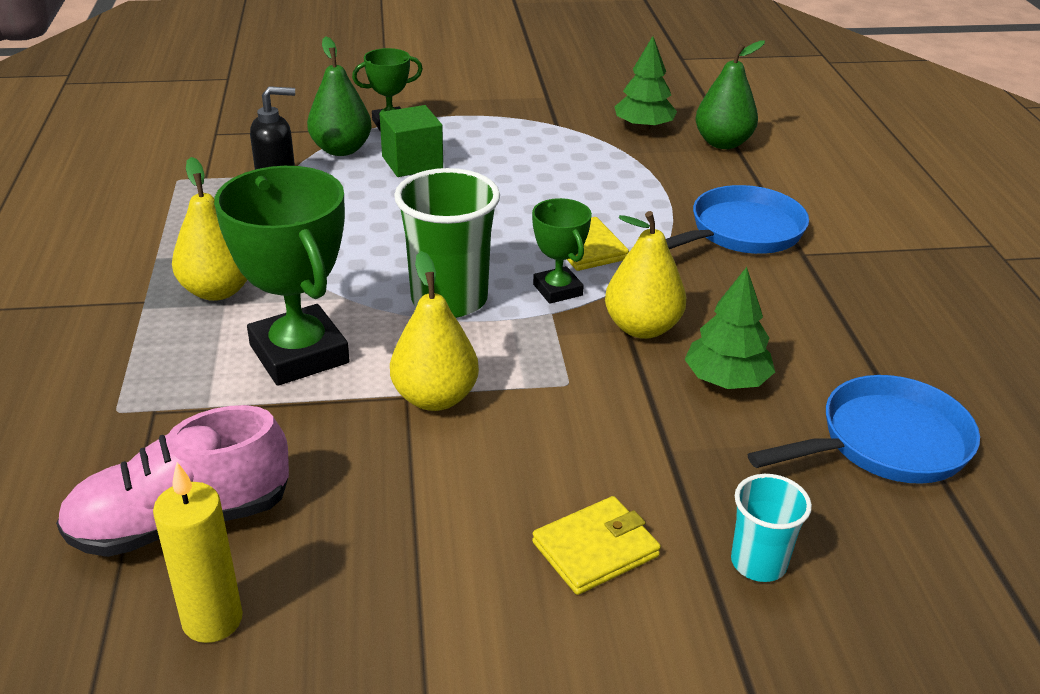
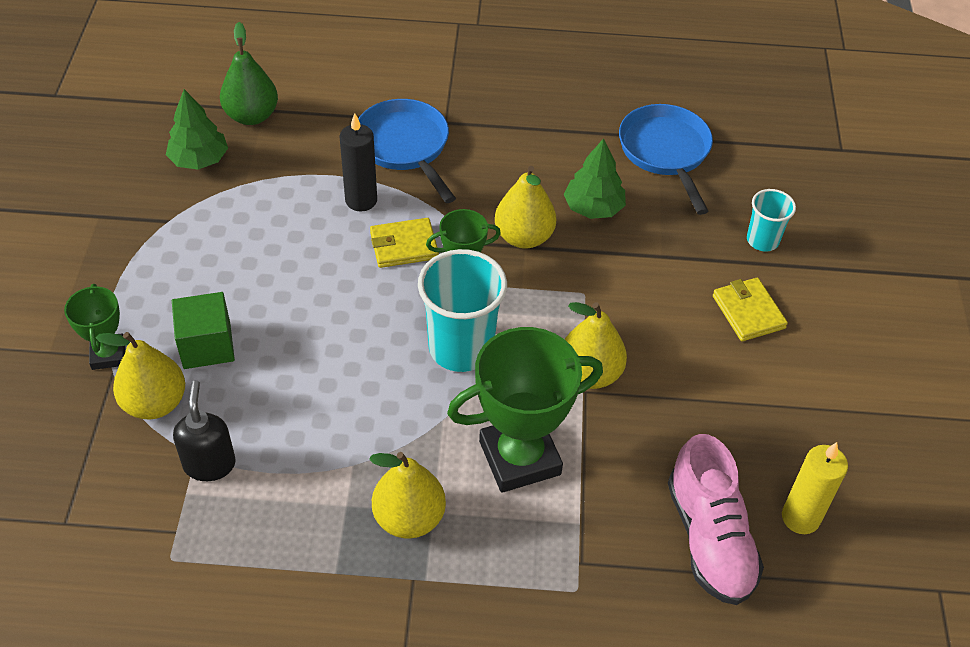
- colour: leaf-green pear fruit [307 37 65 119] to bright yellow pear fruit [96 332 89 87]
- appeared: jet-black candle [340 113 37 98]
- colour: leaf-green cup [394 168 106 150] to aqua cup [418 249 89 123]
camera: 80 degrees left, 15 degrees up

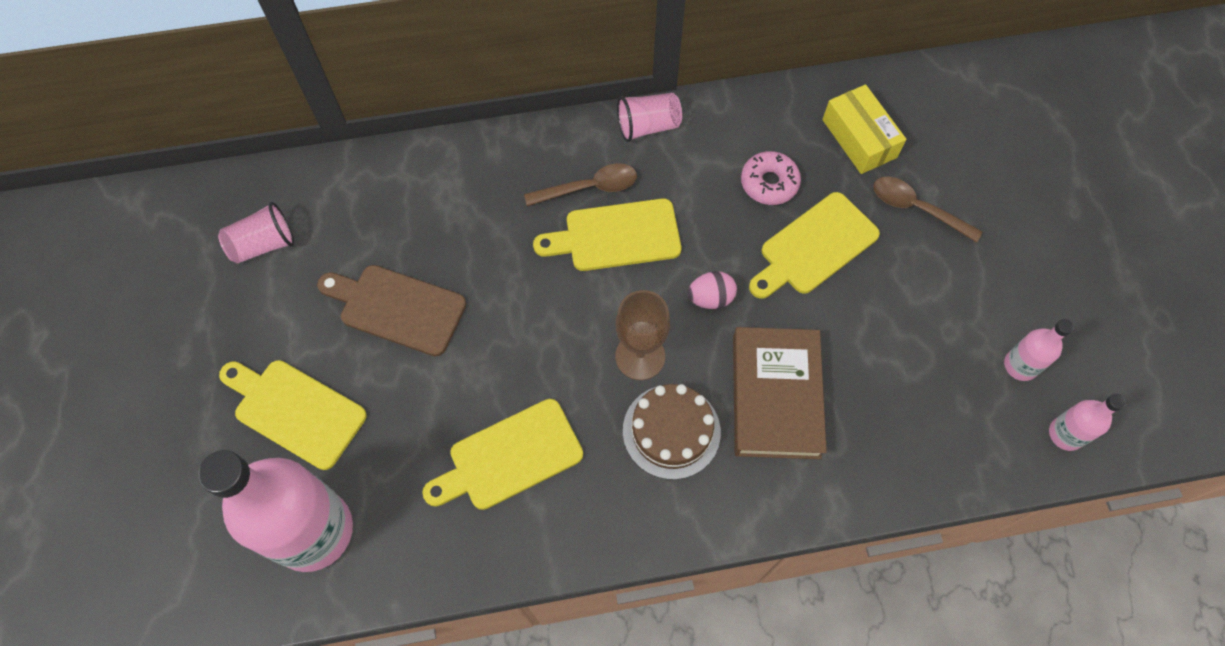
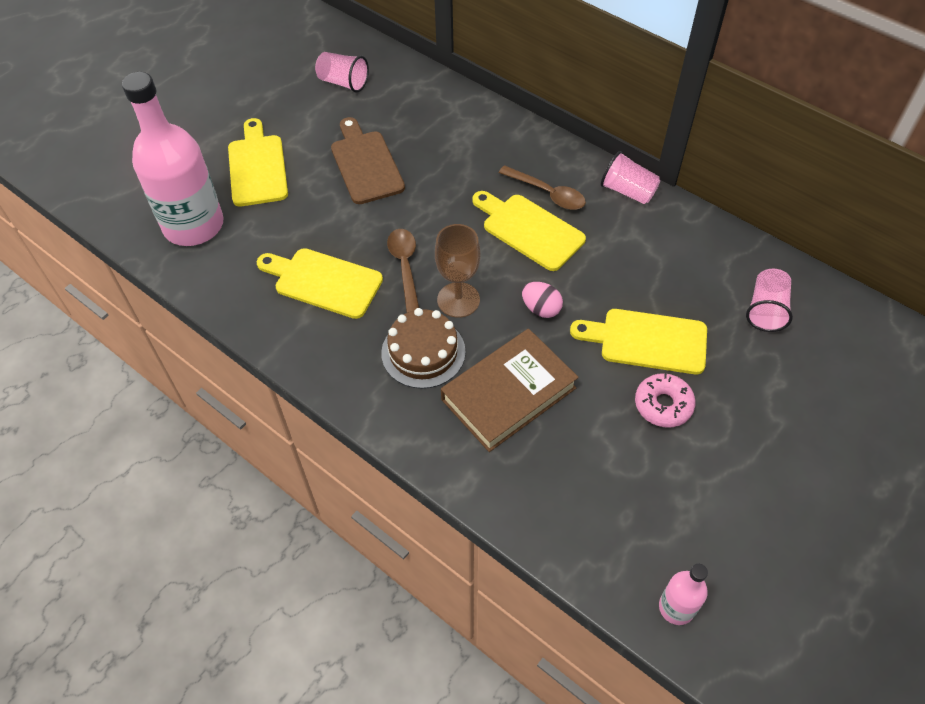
- relocated: dark brown teaspoon [873 177 110 65] to [387 229 32 84]
- relocated: rosy donut [741 151 60 54] to [635 373 61 55]
- exchanged: bright yellow parcel [822 84 84 90] to rosy cup [746 269 47 63]
- missing: rosy drink bottle [1004 319 70 62]
camera: 50 degrees right, 10 degrees down

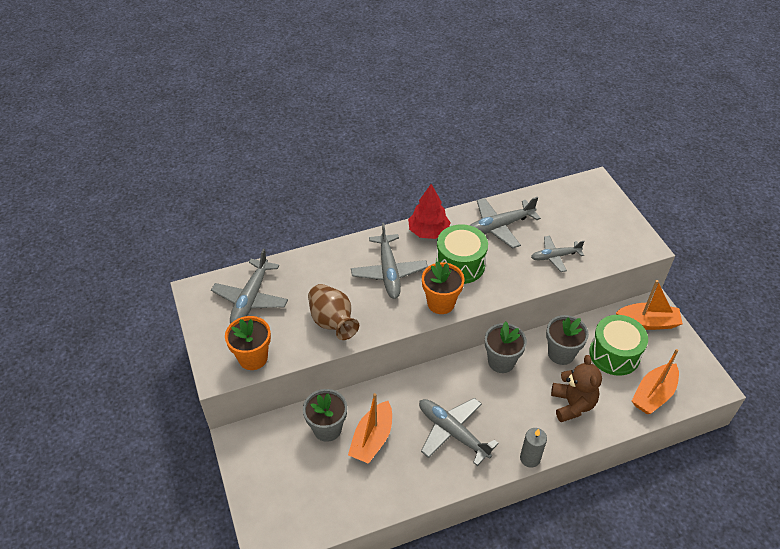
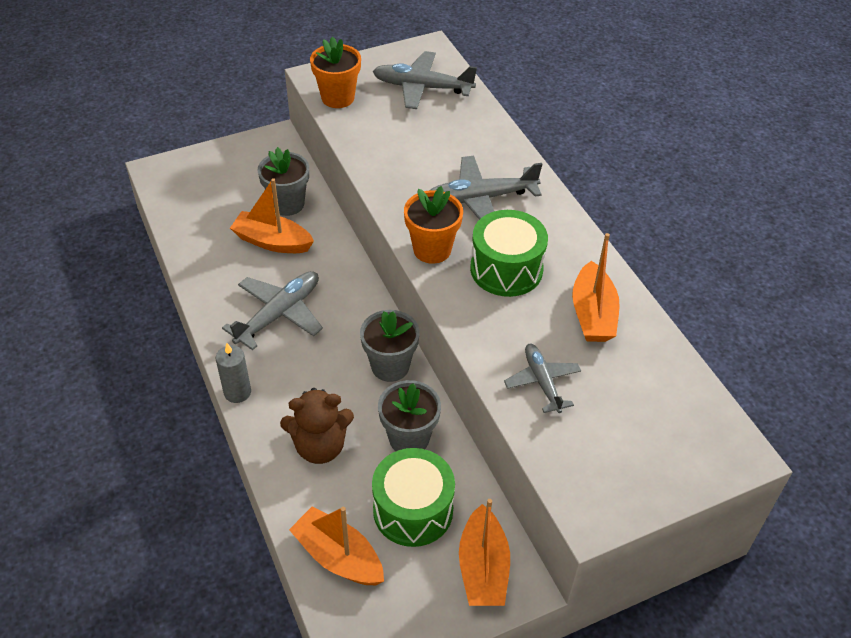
- exchanged: ash-grey aeroplane [469 197 72 52] to bright orange sailboat [572 233 48 109]
- missing: dark brown vase [308 284 51 56]
- missing: crimson toy tree [408 184 43 55]
camera: 85 degrees right, 0 degrees up

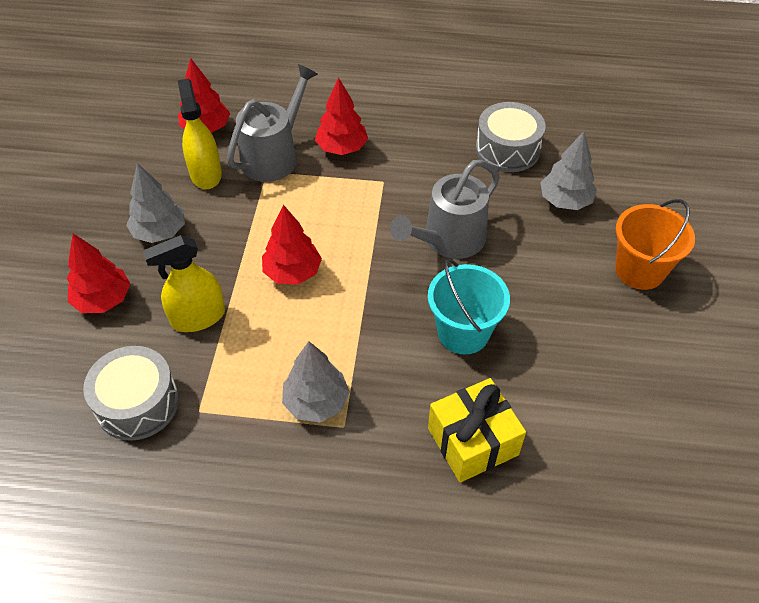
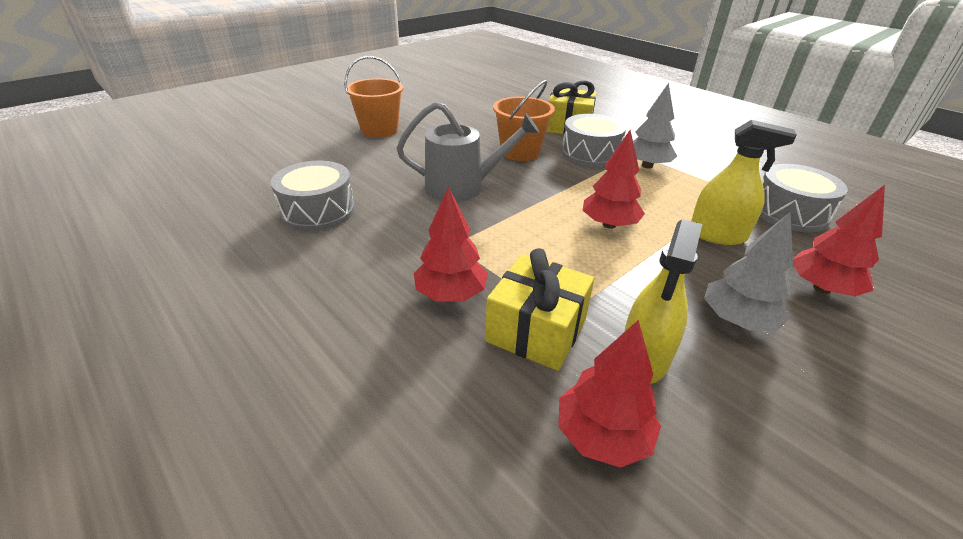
- exchanged: ash-grey watering pot [227 64 91 118] to bright yellow gift [485 248 109 123]
- colour: aqua pail [428 259 82 95] to bright orange pail [493 80 62 81]
- appeared: ash-grey toy drum [561 114 65 53]
- missing: ash-grey toy tree [540 131 57 79]
camera: 140 degrees left, 15 degrees down

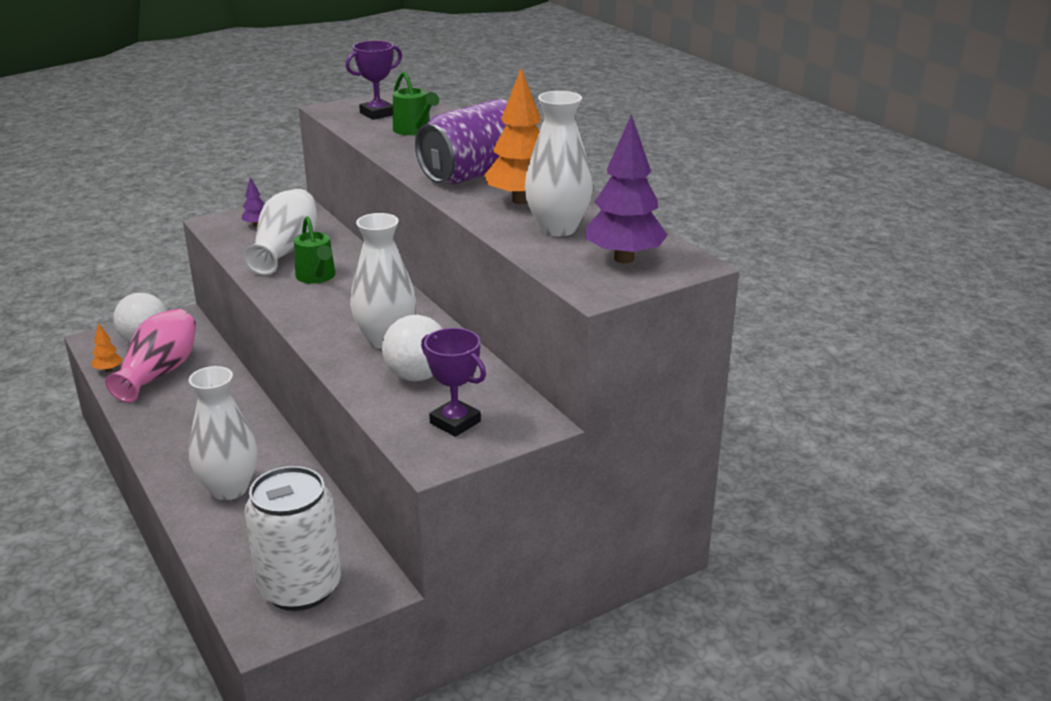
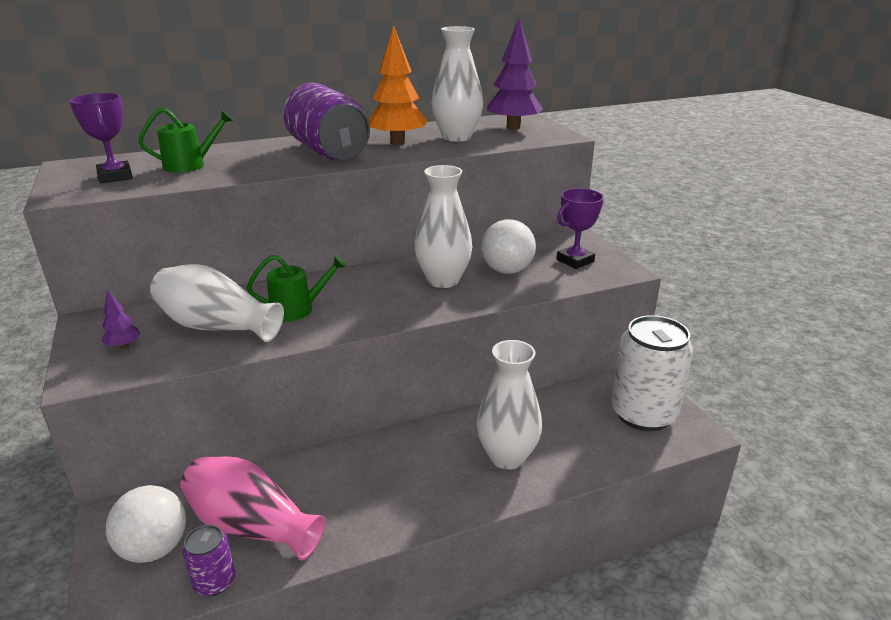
- exchanged: bright orange toy tree [91 323 32 49] to violet soda can [182 525 53 71]
camera: 80 degrees left, 0 degrees up

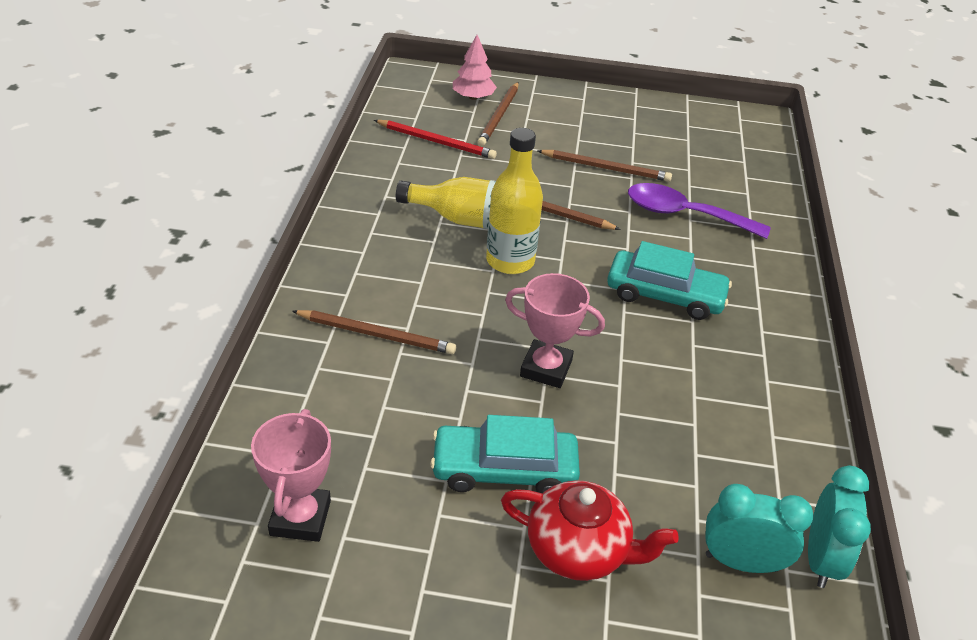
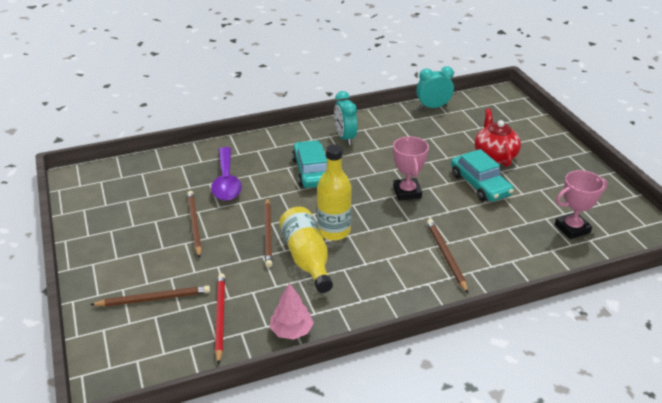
- relocated: rosy toy tree [453 35 44 65] to [270 283 44 56]
- relocated: aqua clock [705 484 109 89] to [334 91 23 54]
camera: 115 degrees left, 5 degrees down

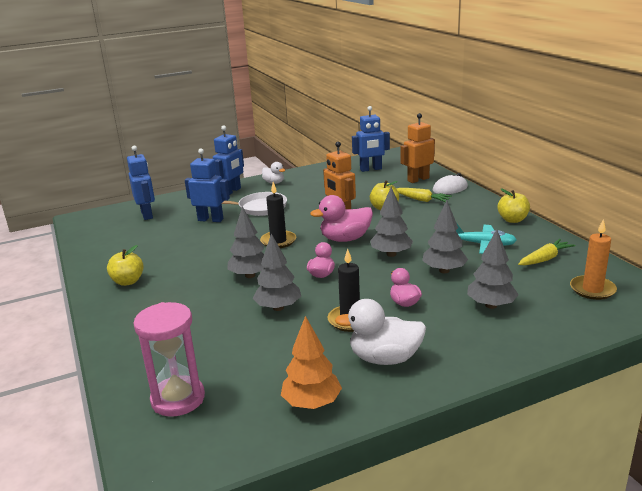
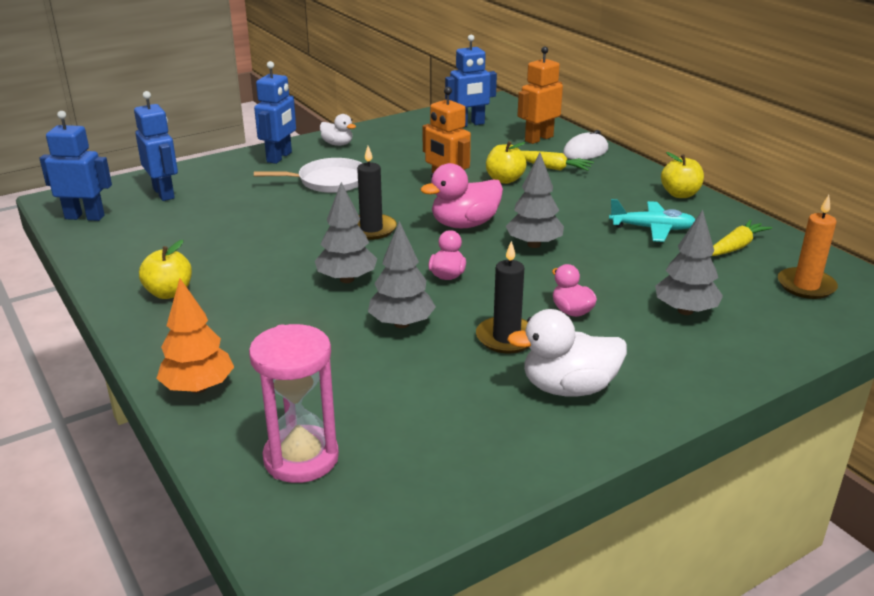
- relocated: blue robot [185 148 45 74] to [39 111 73 110]
- relocated: bright orange toy tree [281 316 61 93] to [156 278 78 115]
- missing: ash-grey toy tree [422 200 46 73]
camera: 10 degrees left, 5 degrees up

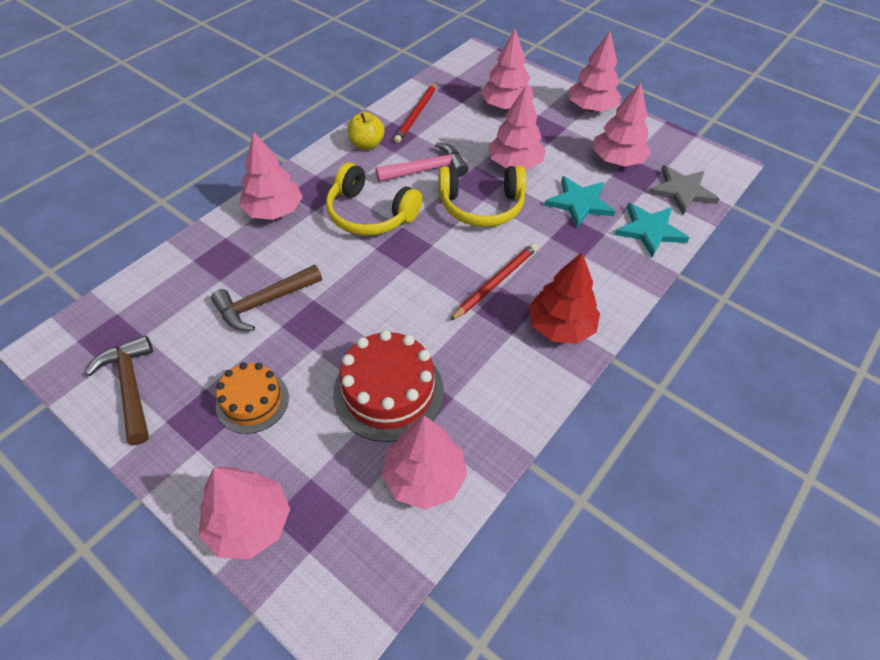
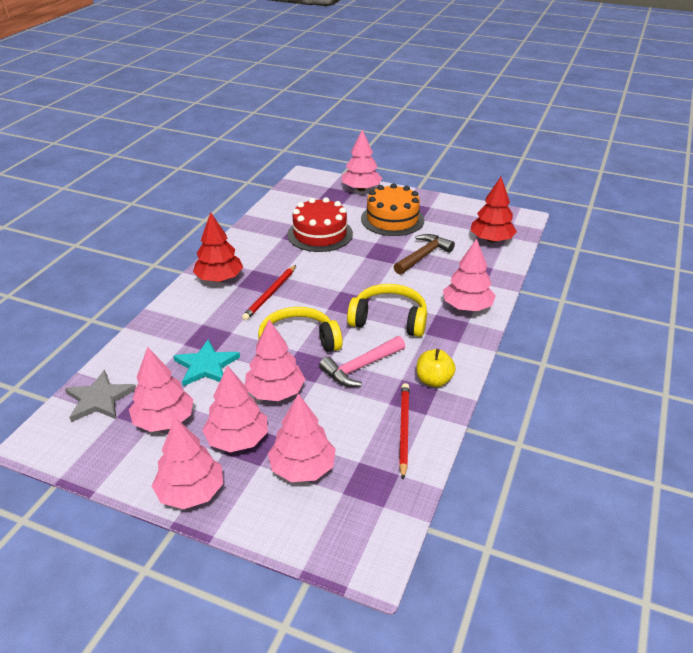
- relocated: rosy toy tree [382 415 85 95] to [202 365 66 87]
- size: bright orange cake [216 362 73 72] = [361 183 64 53] x1.56
- appeared: crimson toy tree [470 177 47 66]
- missing: dark brown carpenter's hammer [86 335 67 110]
- missing: aqua star shape [615 203 74 55]
camera: 165 degrees right, 15 degrees down

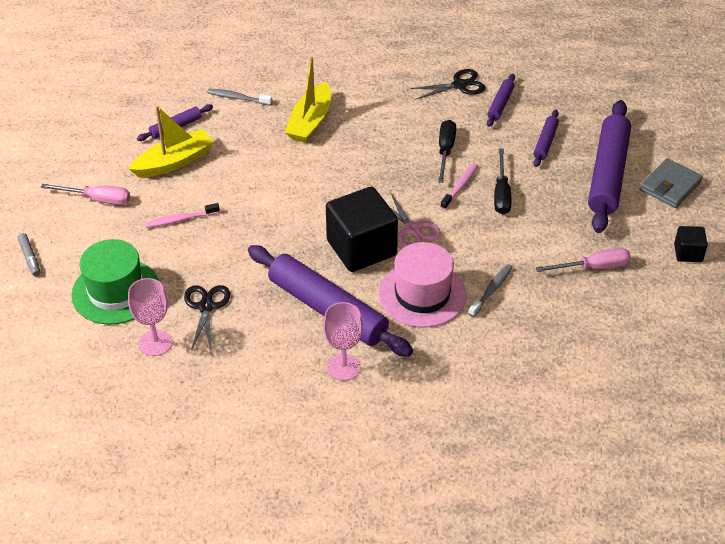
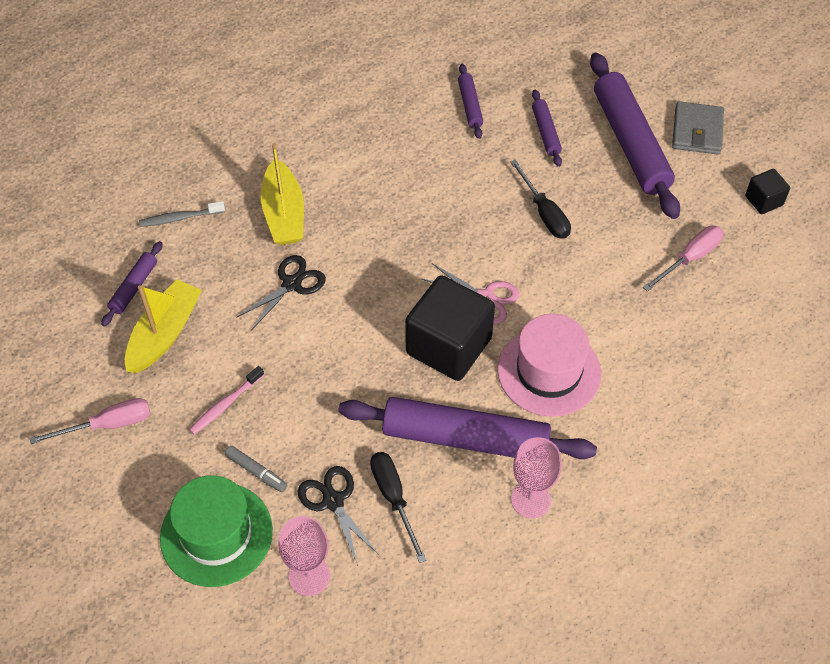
- relocated: ash-grey marker [18 233 23 43] to [225 446 62 46]
- relocated: jet-black pair of scissors [410 69 75 30] to [236 255 90 76]
- relocated: jet-black flat screwdriver [438 120 18 63] to [370 452 56 111]
- missing: rosy dental brush [440 163 38 47]
- missing: ash-grey dental brush [468 264 45 53]
camera: 30 degrees left, 10 degrees up

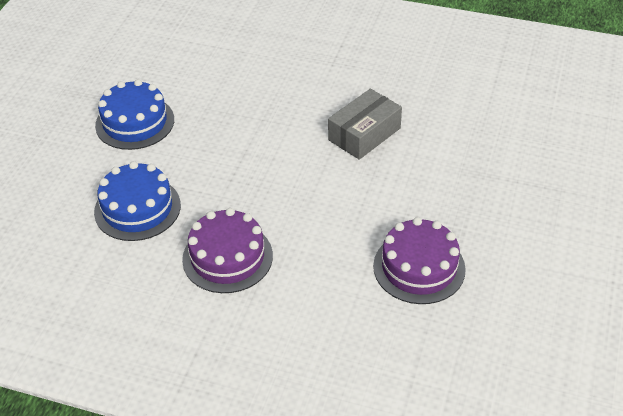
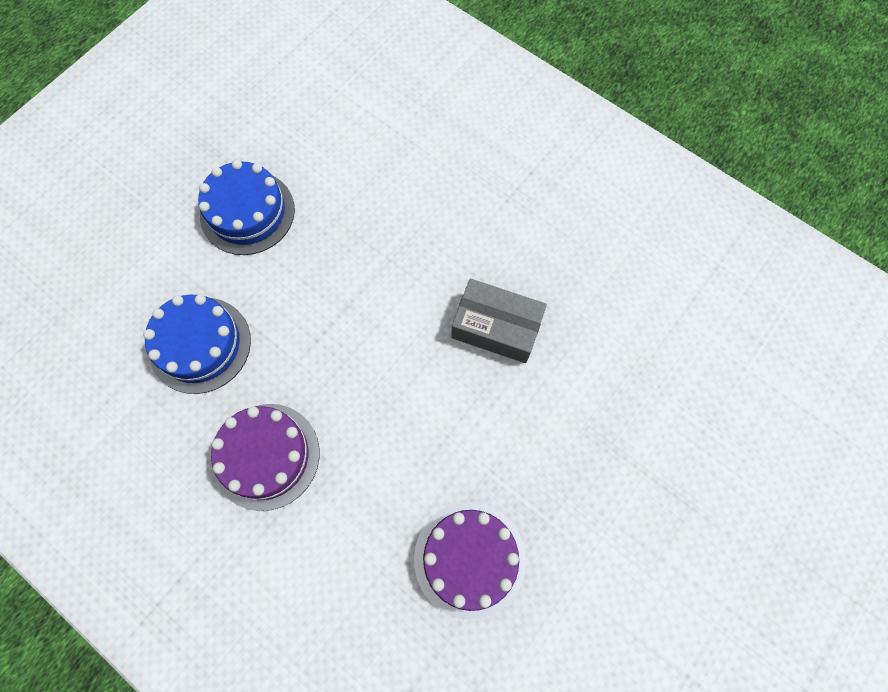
- spun: ash-grey parcel [328 89 74 71] = [451 279 96 84] 45 degrees clockwise
camera: 20 degrees right, 25 degrees up

